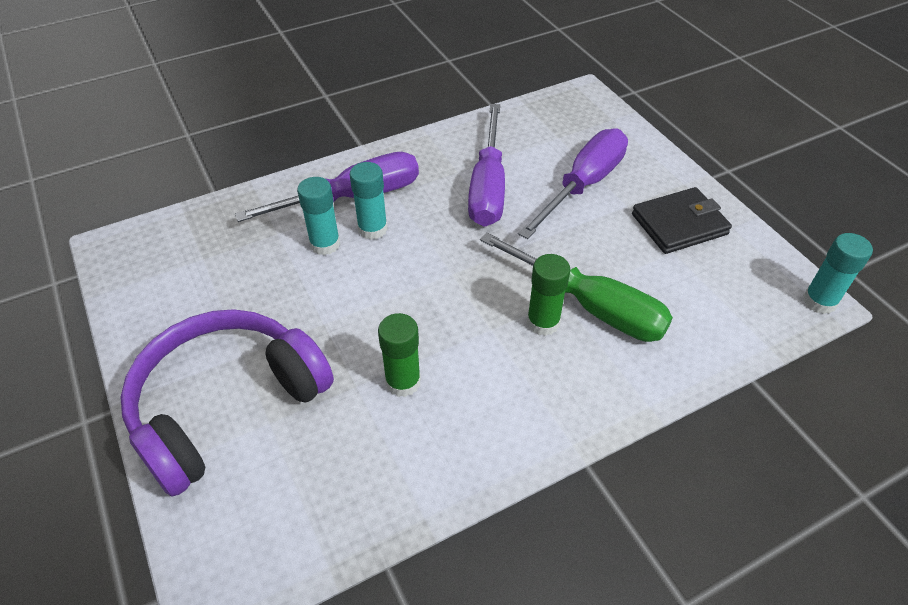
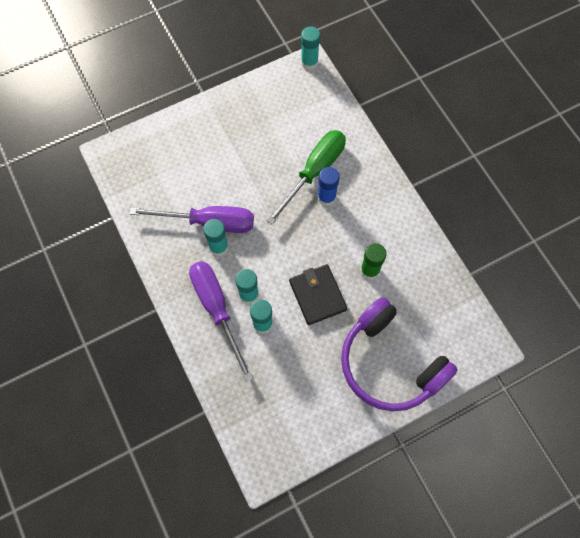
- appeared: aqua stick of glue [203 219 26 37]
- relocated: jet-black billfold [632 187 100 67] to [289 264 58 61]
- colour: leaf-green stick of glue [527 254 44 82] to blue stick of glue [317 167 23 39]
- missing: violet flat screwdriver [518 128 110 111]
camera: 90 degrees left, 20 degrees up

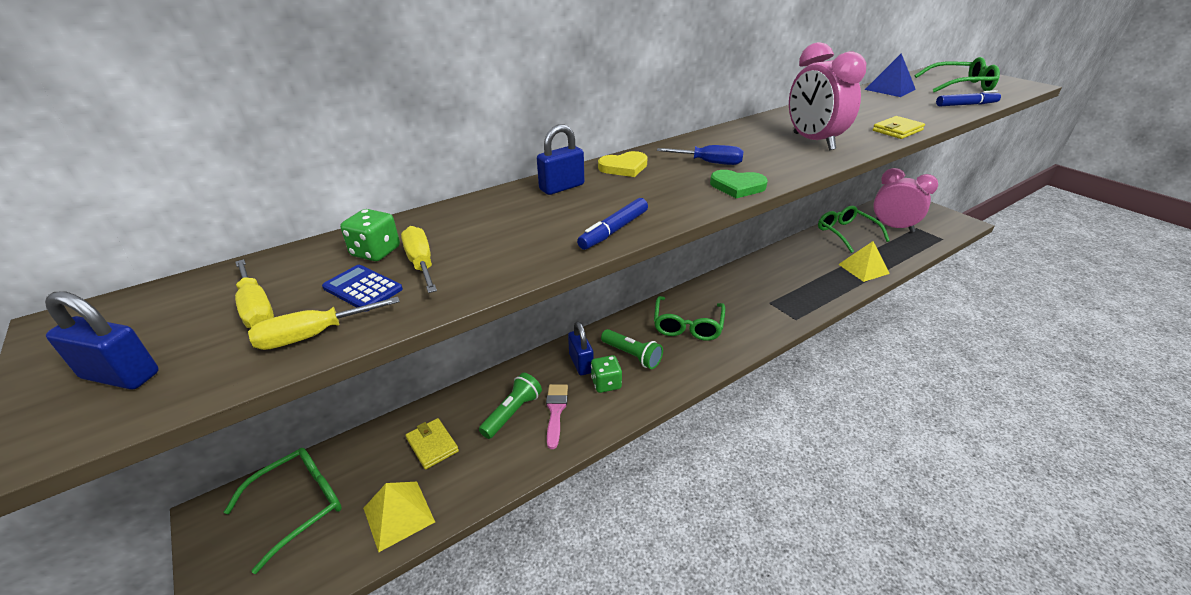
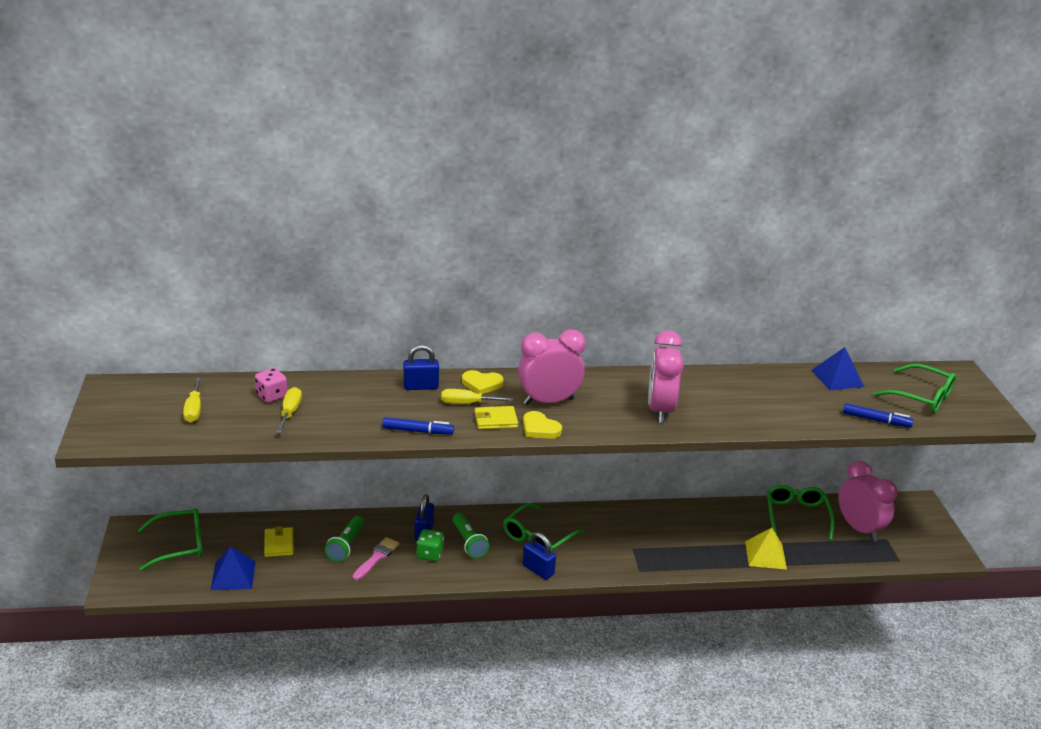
- colour: bright yellow pyramid shape [363 482 72 70] to blue pyramid shape [211 546 45 44]
- colour: leaf-green game die [340 209 60 52] to rosy game die [255 368 32 35]
- spun: leaf-green flashlight [479 373 63 66] = [325 516 39 46] 135 degrees clockwise
- spun: blue marker [577 198 71 52] = [382 417 72 18] 150 degrees counterclockwise
- relocated: bright yellow flat screwdriver [248 296 152 54] to [441 389 72 15]
- relocated: bright yellow billfold [873 116 52 23] to [474 406 44 24]
- exchanged: blue flat screwdriver [657 145 87 20] to rosy clock [518 329 68 76]
- colour: leaf-green heart shape [710 170 58 28] to bright yellow heart shape [523 411 39 28]
- relocated: blue lock [45 292 114 98] to [523 532 33 48]
- missing: blue pocket calculator [322 265 81 47]
camera: 25 degrees right, 5 degrees down

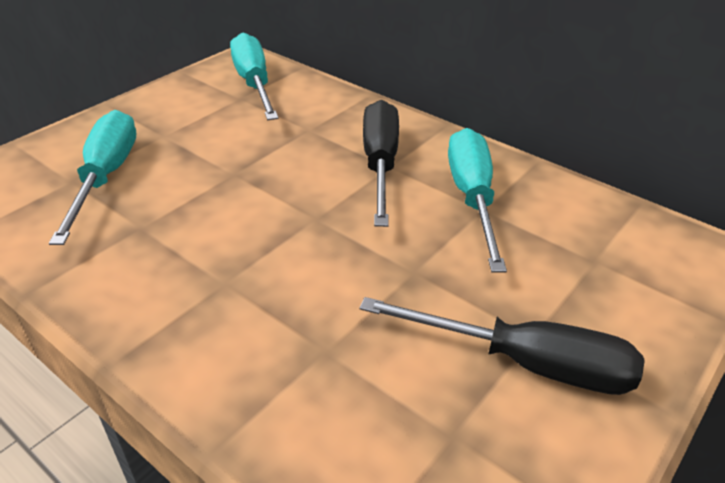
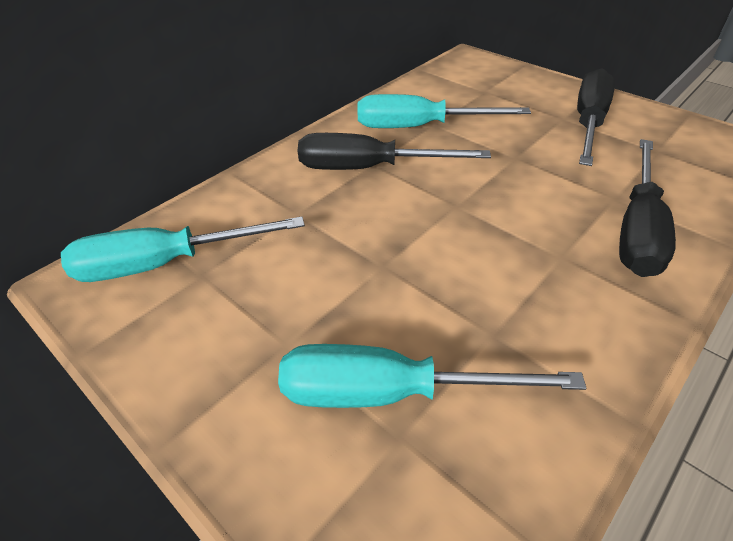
- appeared: jet-black flat screwdriver [619 139 57 138]
camera: 85 degrees left, 5 degrees up

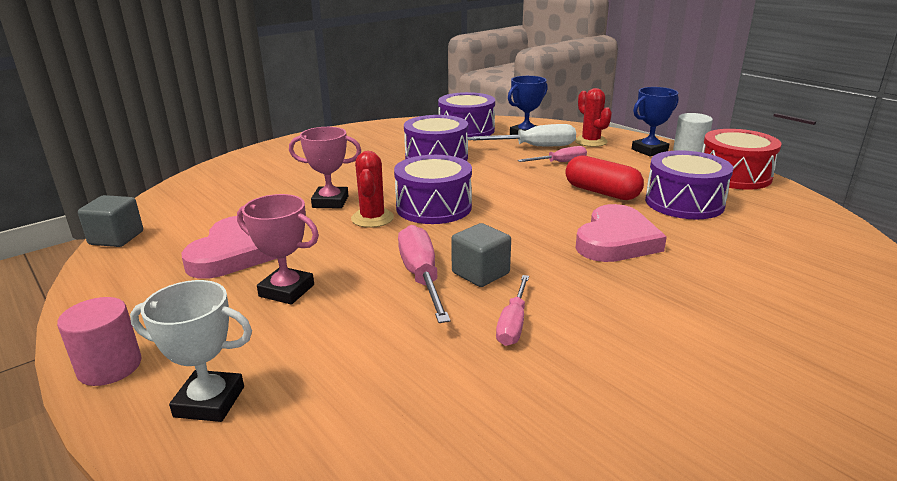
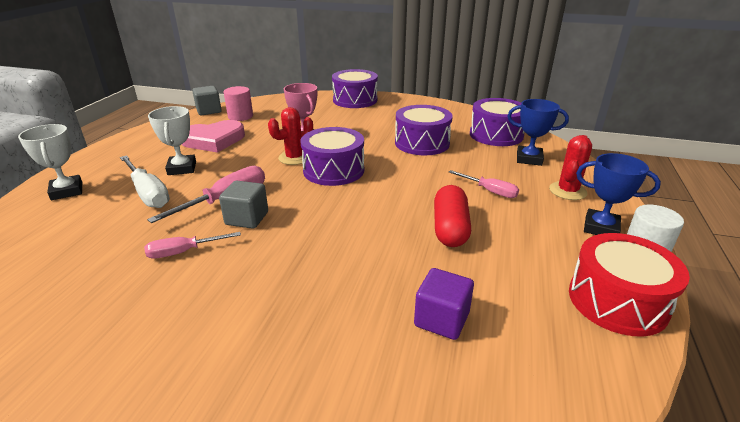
- relocated: pure white flat screwdriver [468 124 108 22] to [120 155 50 53]
- colour: rosy trophy [237 194 82 111] to pure white trophy [148 106 48 69]
- relocated: rosy solid cylinder [57 297 84 89] to [224 86 29 35]
- relocated: violet toy drum [645 150 88 69] to [332 69 46 39]
- appeared: violet solid cube [414 268 60 72]
- missing: rosy heart shape [576 204 91 58]
camera: 55 degrees right, 5 degrees up

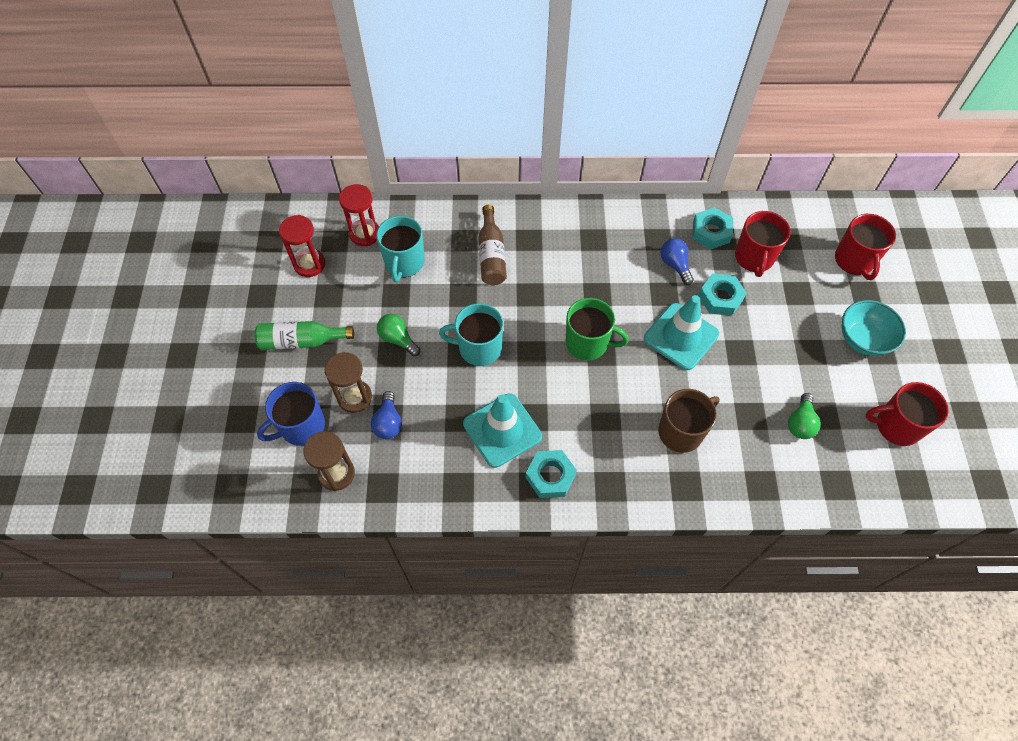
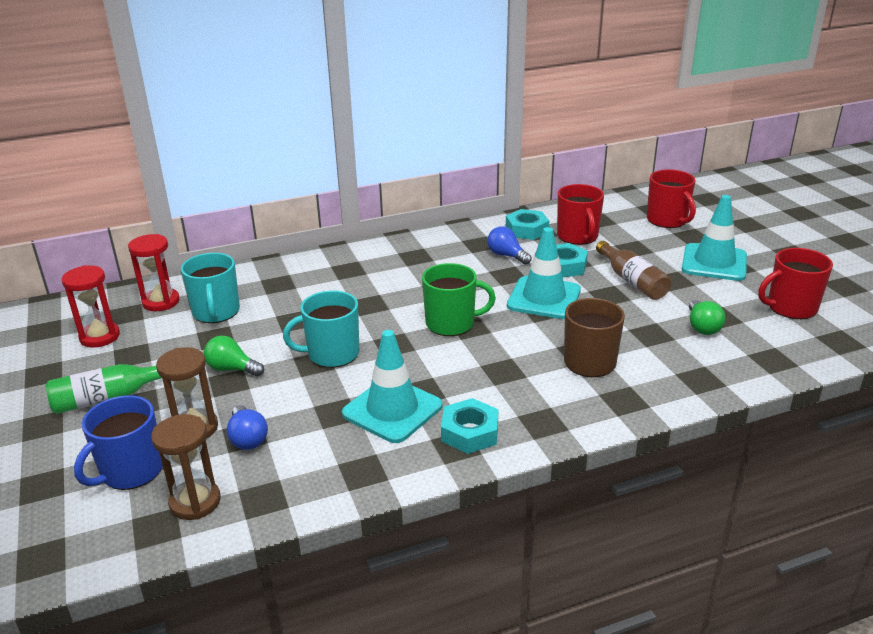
- relocated: dark brown drink bottle [478 205 29 80] to [596 241 75 59]
- exchanged: aqua serving bowl [842 300 64 56] to aqua road cone [682 195 65 86]
camera: 20 degrees left, 30 degrees down

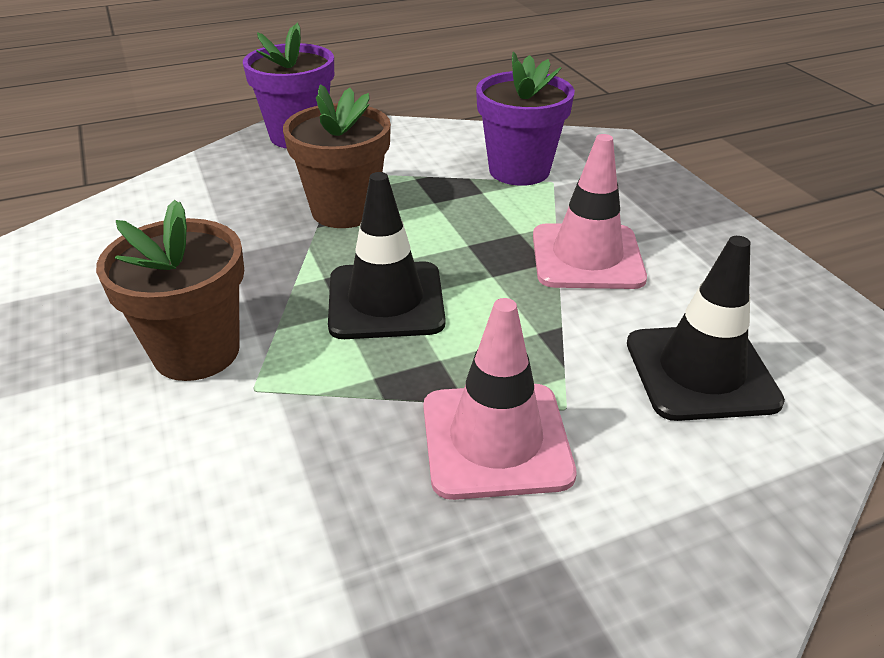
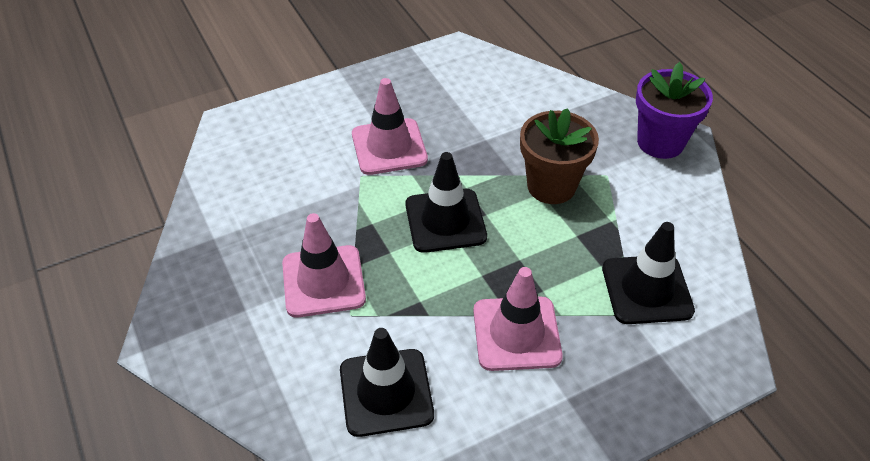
- exchanged: dark brown plant pot [96 200 148 181] to rosy road cone [352 78 76 97]
- exchanged: violet plant pot [476 52 99 134] to jet-black road cone [602 222 93 102]
camera: 85 degrees right, 10 degrees up

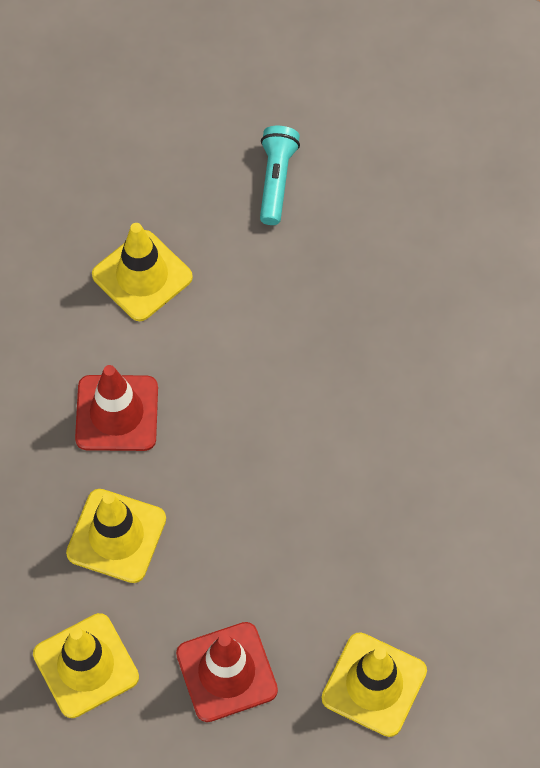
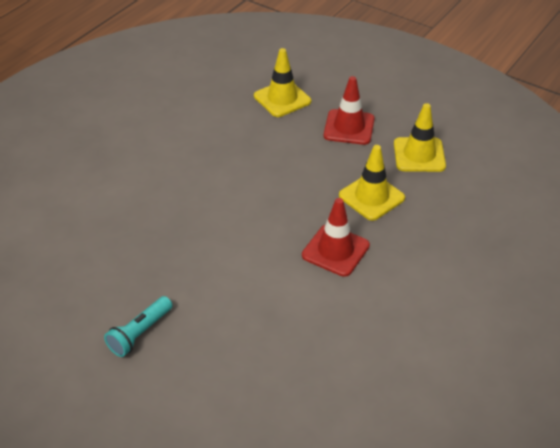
- missing: bright yellow road cone [92 223 101 98]
camera: 150 degrees left, 20 degrees down

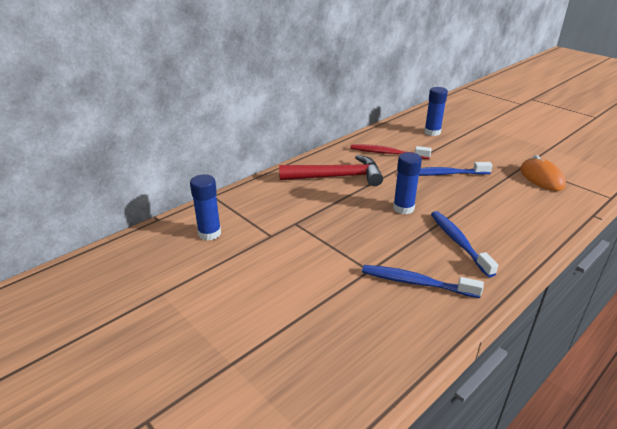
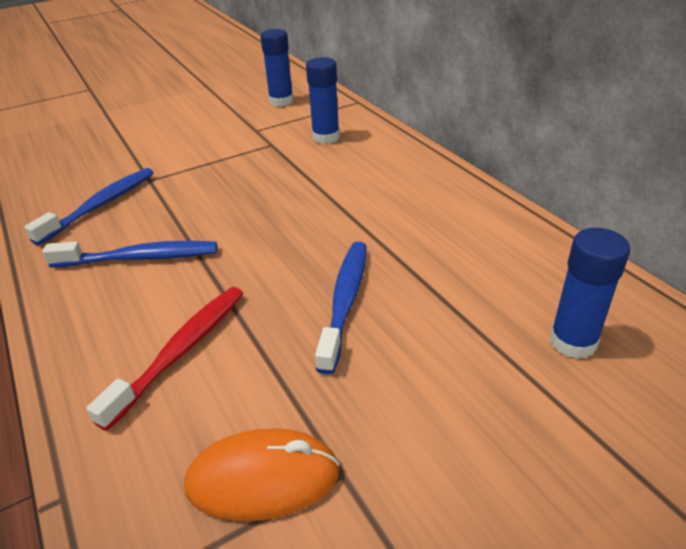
- relocated: crimson dental brush [350 144 82 15] to [86 287 158 144]
- relocated: blue stick of glue [393 152 29 62] to [306 57 34 87]
- missing: crimson carpenter's hammer [279 155 104 31]
camera: 105 degrees right, 5 degrees up

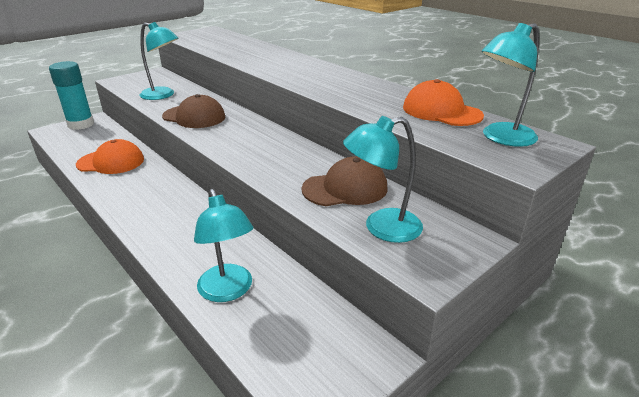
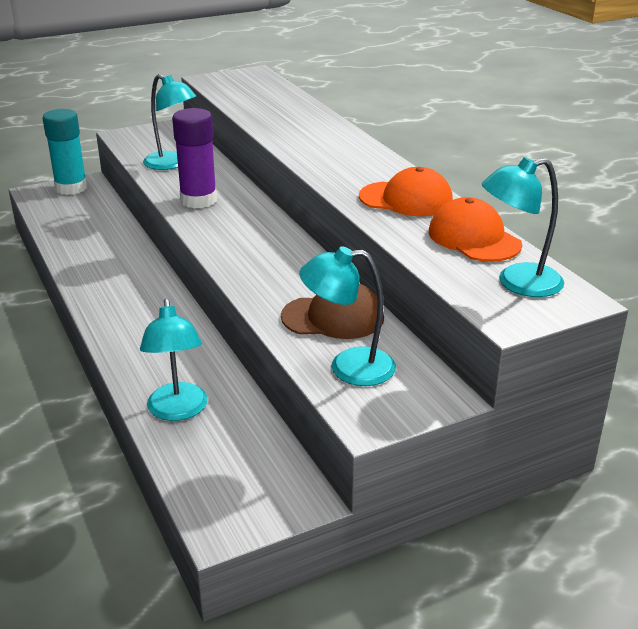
- exchanged: dark brown peaked cap [162 94 63 34] to violet stick of glue [172 108 45 101]
- relocated: bright orange peaked cap [76 139 68 35] to [359 167 94 49]
camera: 15 degrees right, 0 degrees up

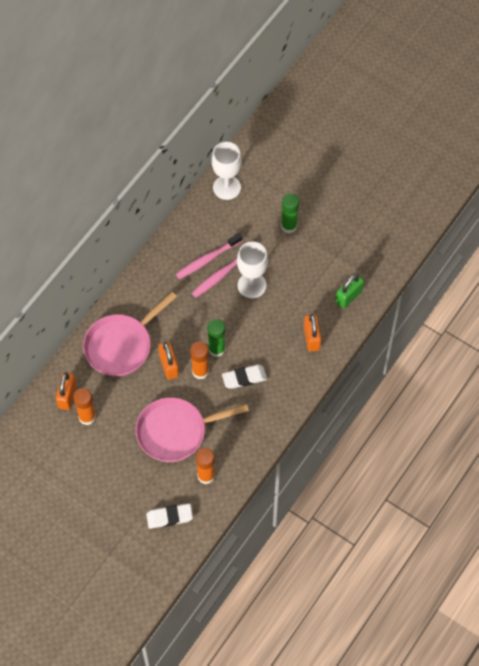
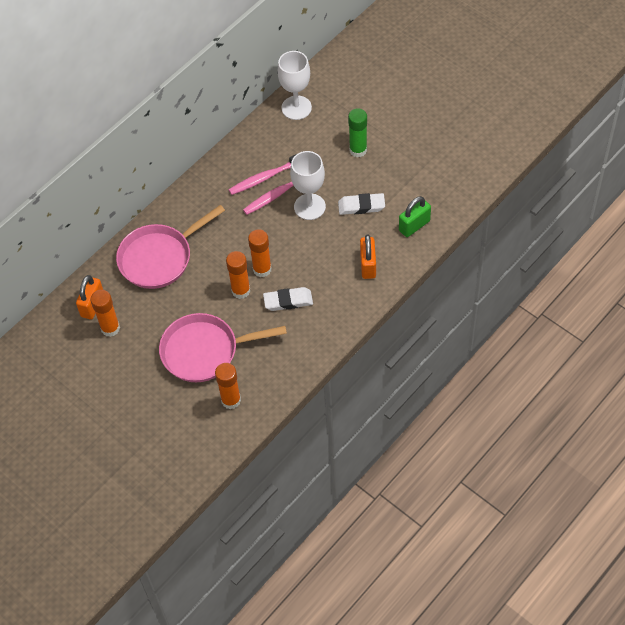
- colour: leaf-green stick of glue [207 319 18 38] to bright orange stick of glue [248 229 24 48]
- relocated: pure white eraser [146 504 47 25] to [338 193 47 22]
- missing: bright orange lock [158 342 21 38]
camera: 10 degrees right, 5 degrees down

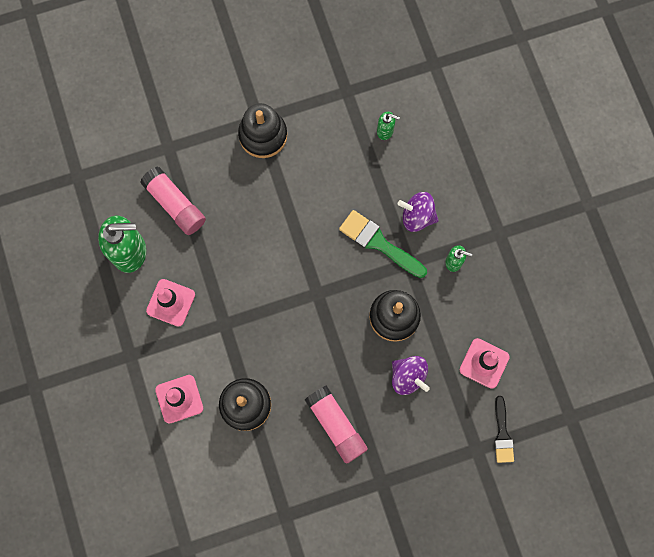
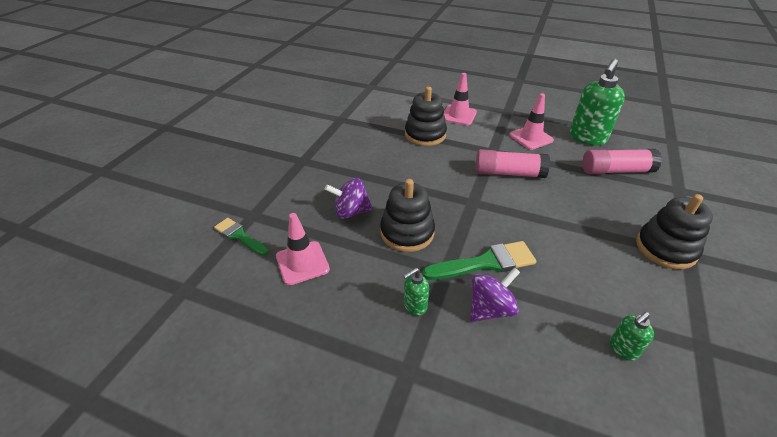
- colour: jet-black paint brush [494 396 20 67] to leaf-green paint brush [214 218 55 38]
- relocated: rosy stick of glue [305 385 63 79] to [475 149 75 29]
camera: 130 degrees right, 35 degrees down

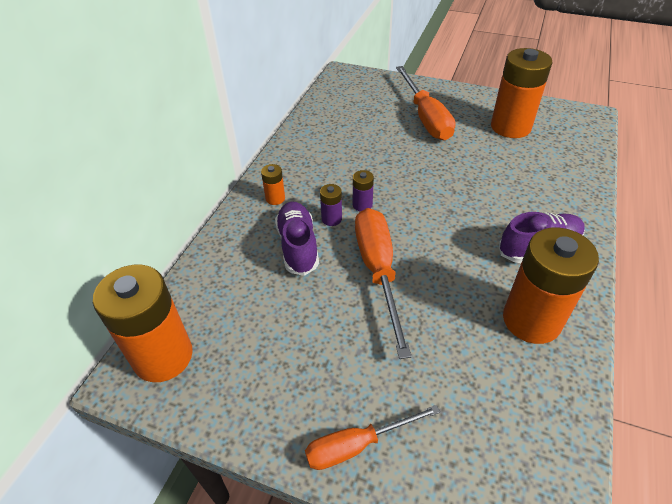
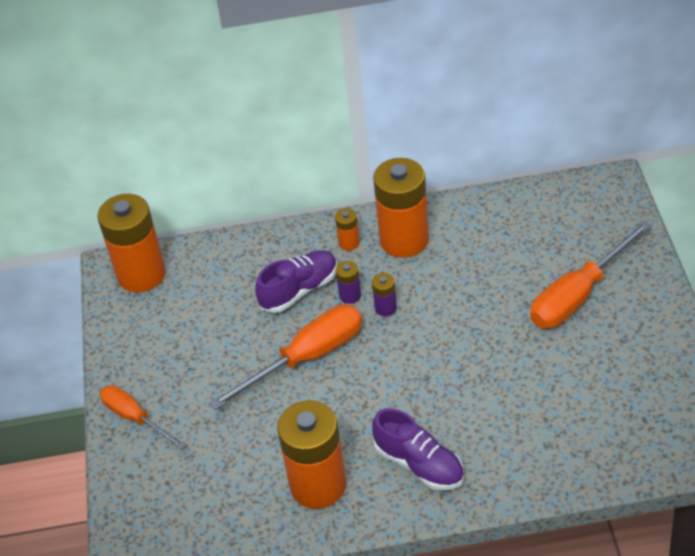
- relocated: bright orange AA battery [491 48 62 90] to [373 158 56 100]
camera: 65 degrees right, 0 degrees up

